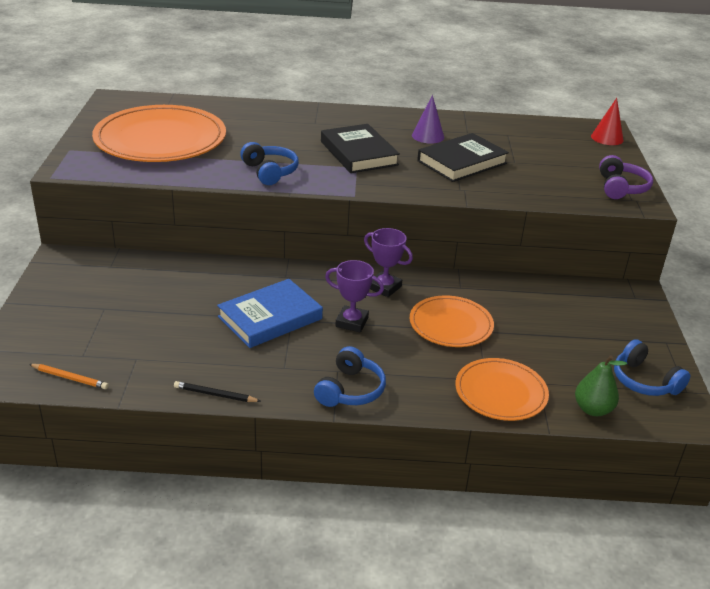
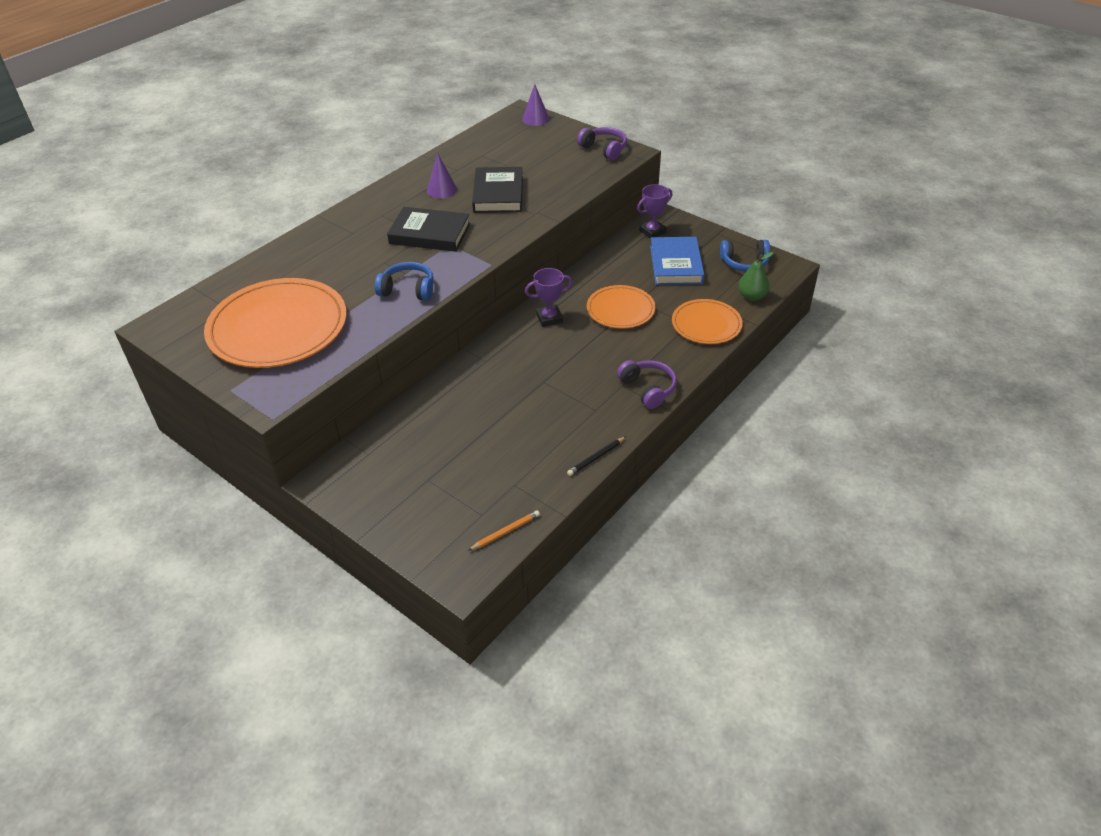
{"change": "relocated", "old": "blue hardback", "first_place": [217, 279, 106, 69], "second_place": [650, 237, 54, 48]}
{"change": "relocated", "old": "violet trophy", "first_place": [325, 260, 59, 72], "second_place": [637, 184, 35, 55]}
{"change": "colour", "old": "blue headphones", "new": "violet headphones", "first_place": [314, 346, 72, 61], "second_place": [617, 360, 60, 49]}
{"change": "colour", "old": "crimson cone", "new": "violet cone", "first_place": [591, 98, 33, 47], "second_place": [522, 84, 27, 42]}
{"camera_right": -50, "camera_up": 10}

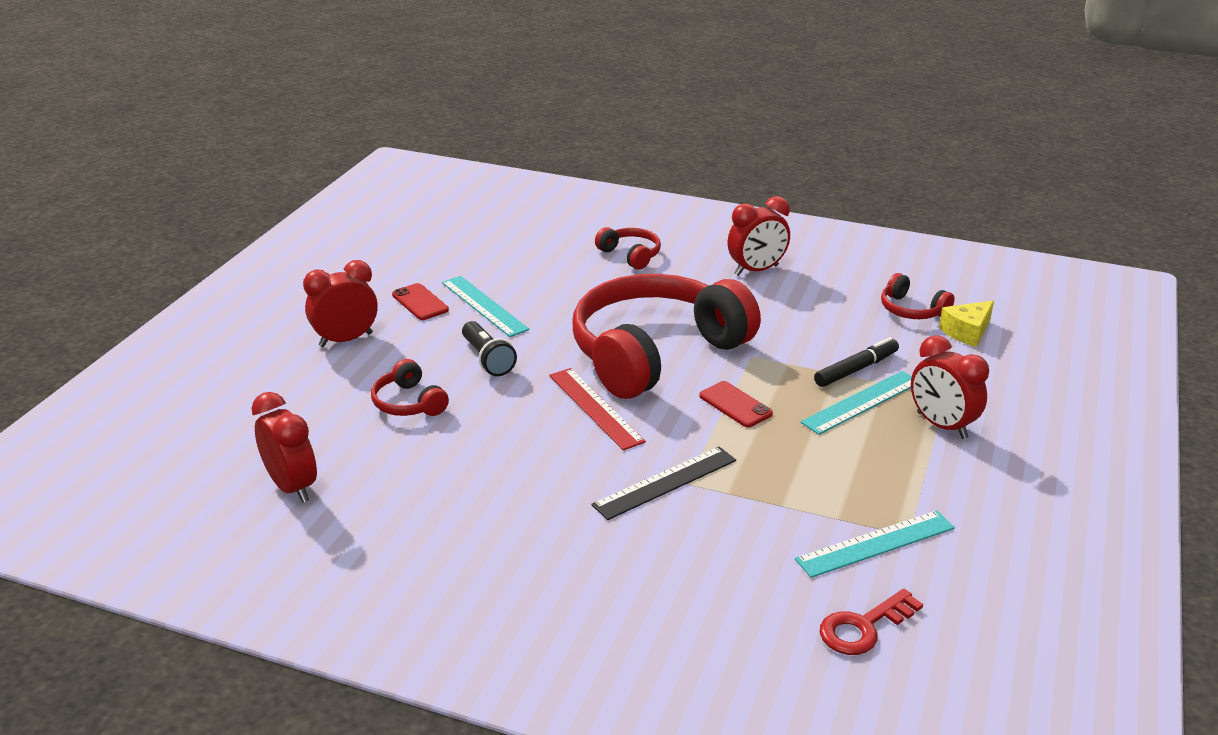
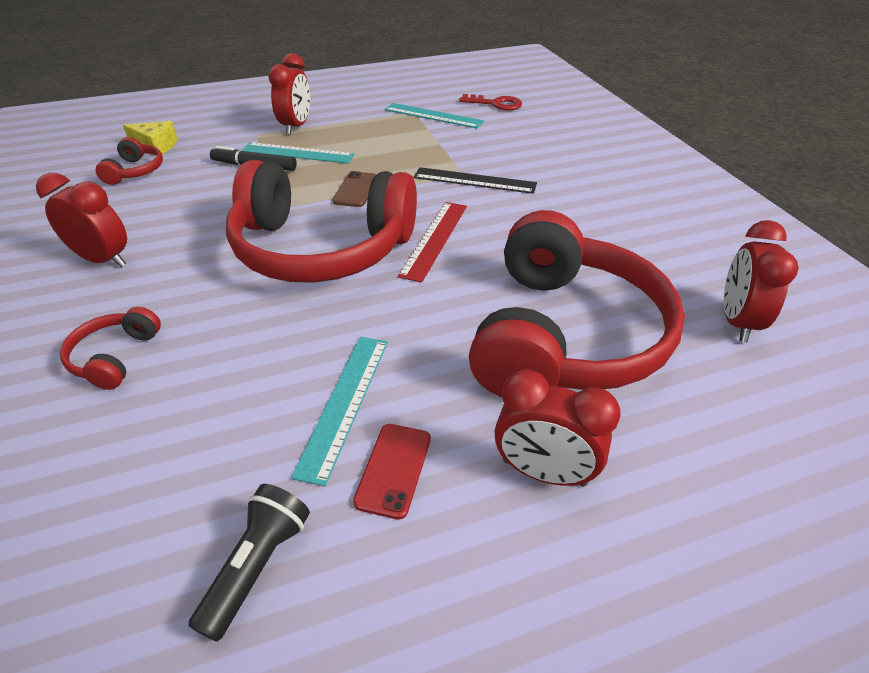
{"change": "relocated", "old": "ebony flashlight", "first_place": [462, 321, 55, 55], "second_place": [188, 484, 122, 158]}
{"change": "colour", "old": "crimson mobile phone", "new": "dark brown mobile phone", "first_place": [699, 381, 74, 46], "second_place": [332, 171, 45, 36]}
{"change": "size", "old": "crimson headphones", "first_place": [371, 359, 78, 57], "second_place": [469, 210, 216, 187], "factor": 2.47}
{"camera_right": -130, "camera_up": 10}

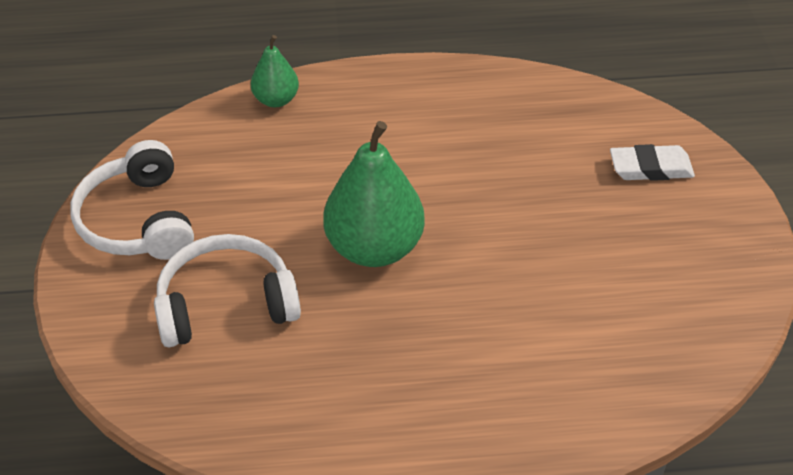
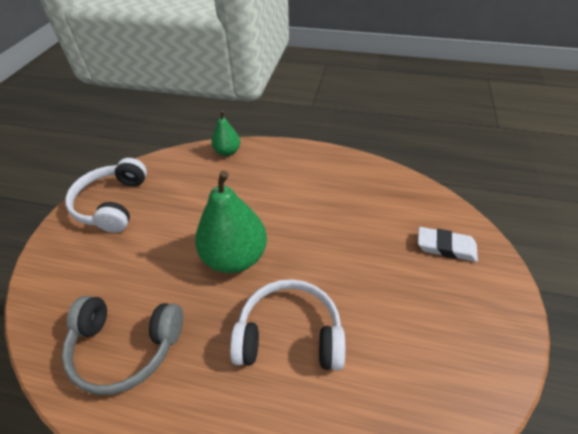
{"change": "appeared", "new": "gray headphones", "second_place": [62, 296, 121, 99]}
{"change": "relocated", "old": "snow-white headphones", "first_place": [154, 234, 147, 113], "second_place": [230, 279, 115, 91]}
{"camera_right": 20, "camera_up": 0}

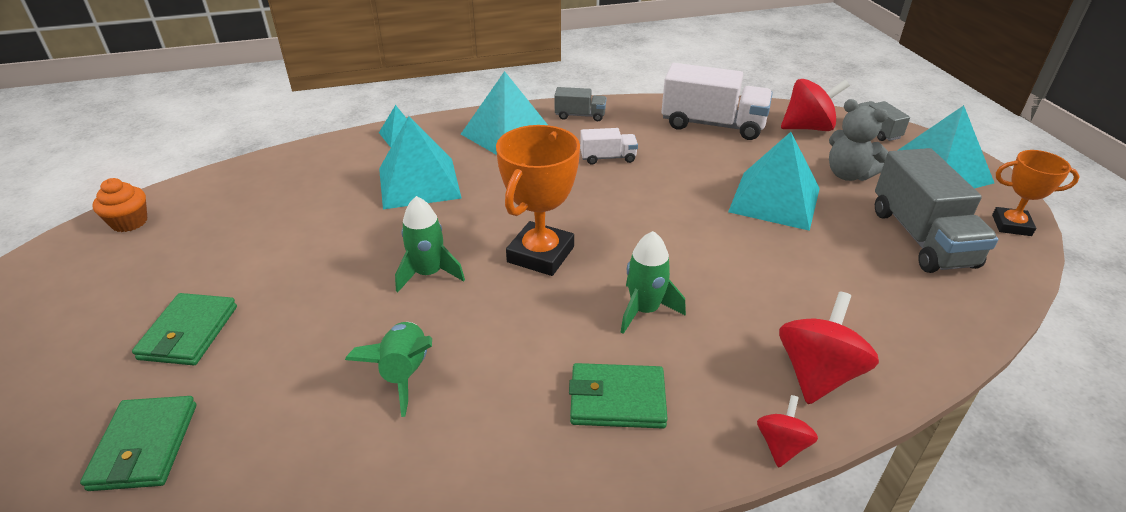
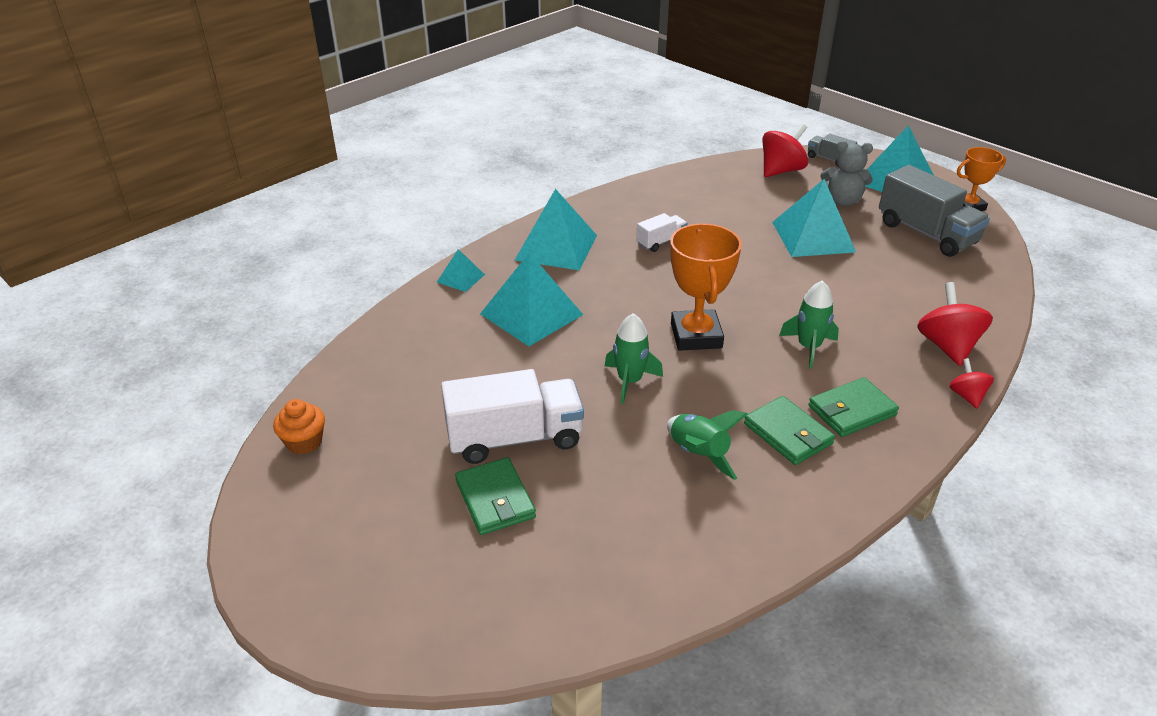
{"change": "missing", "old": "gray toy truck", "first_place": [555, 87, 51, 34]}
{"change": "relocated", "old": "emerald card wallet", "first_place": [80, 396, 116, 95], "second_place": [744, 396, 91, 69]}
{"change": "relocated", "old": "snow-white toy truck", "first_place": [661, 63, 112, 77], "second_place": [441, 369, 143, 95]}
{"camera_right": -30, "camera_up": 0}

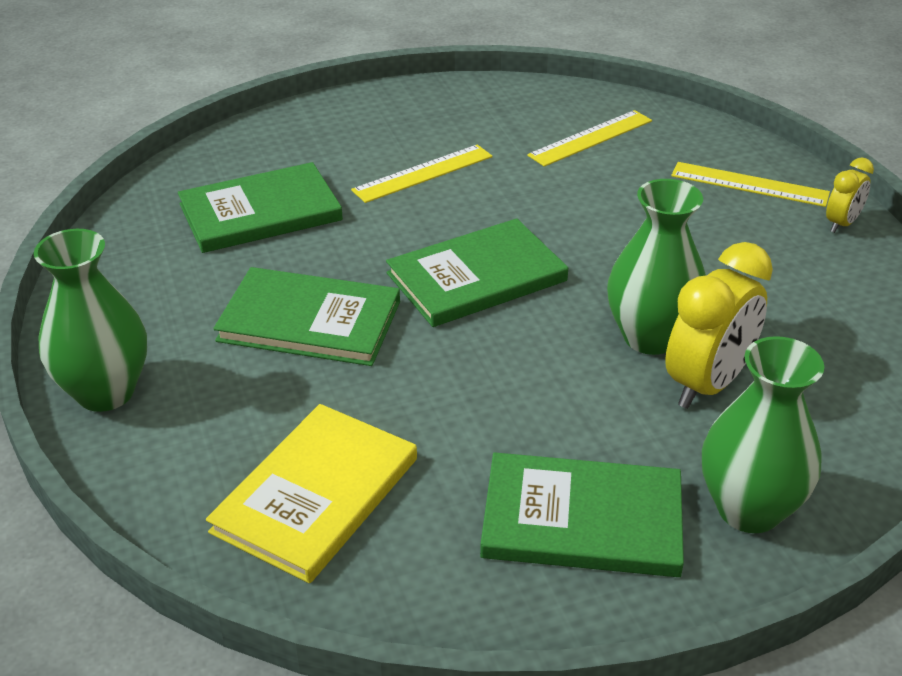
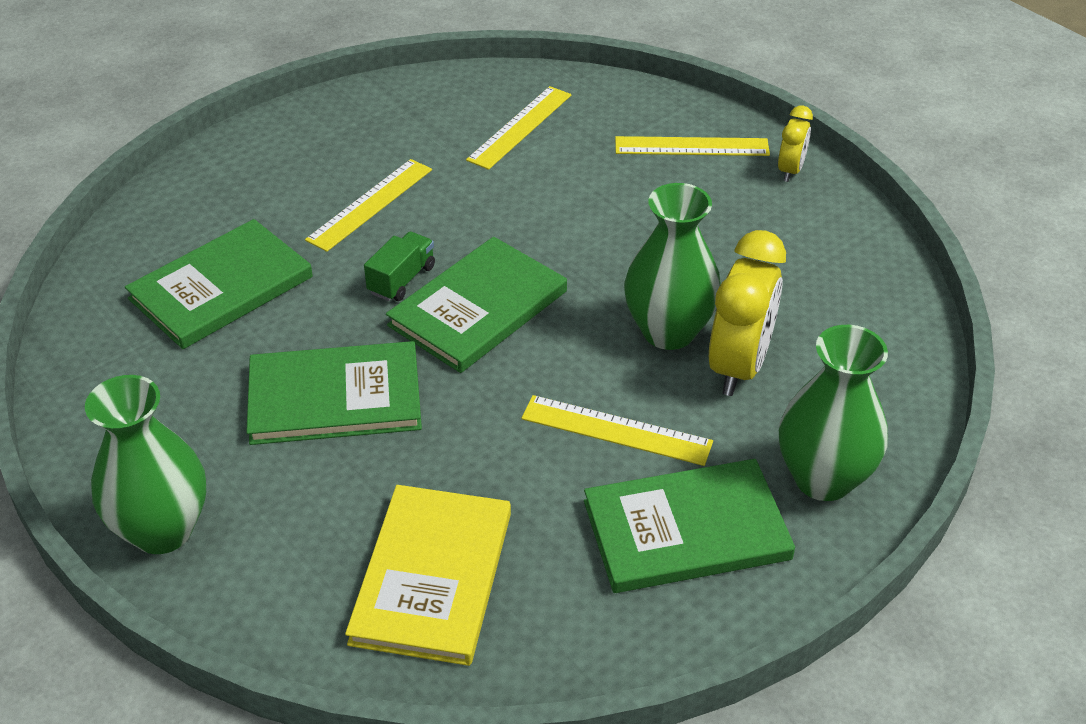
{"change": "appeared", "new": "emerald toy truck", "second_place": [364, 232, 71, 69]}
{"change": "appeared", "new": "golden measuring stick", "second_place": [522, 395, 191, 71]}
{"camera_right": -20, "camera_up": 5}

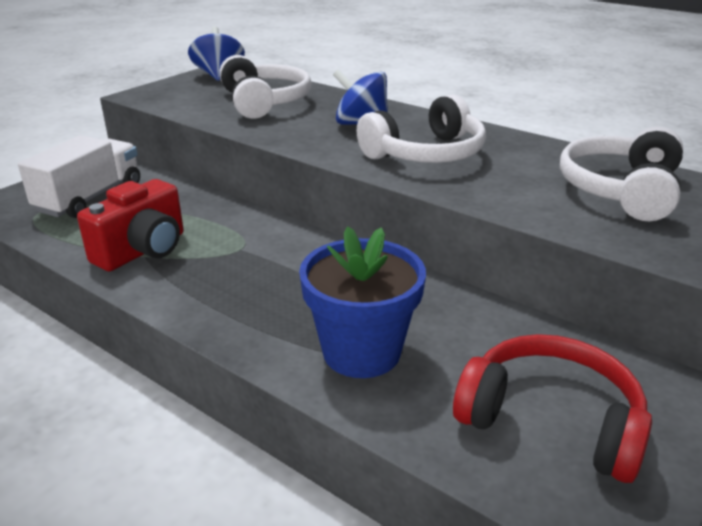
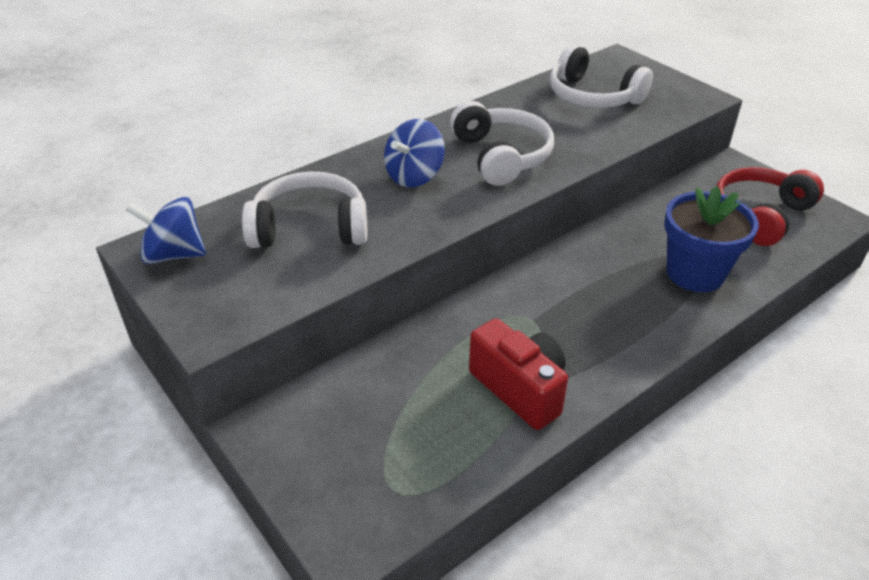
{"change": "missing", "old": "snow-white toy truck", "first_place": [18, 135, 122, 83]}
{"camera_right": -75, "camera_up": 10}

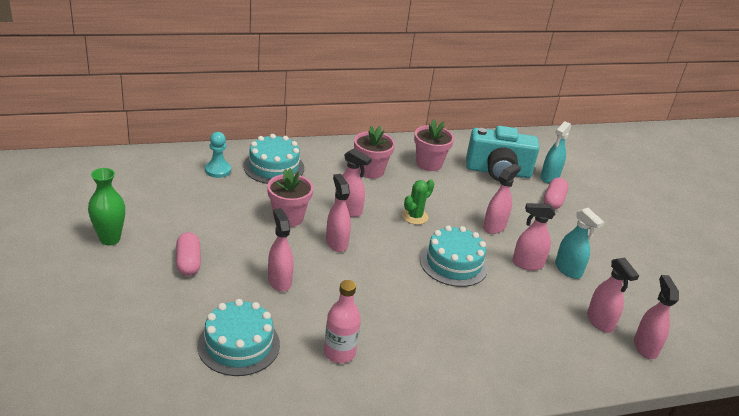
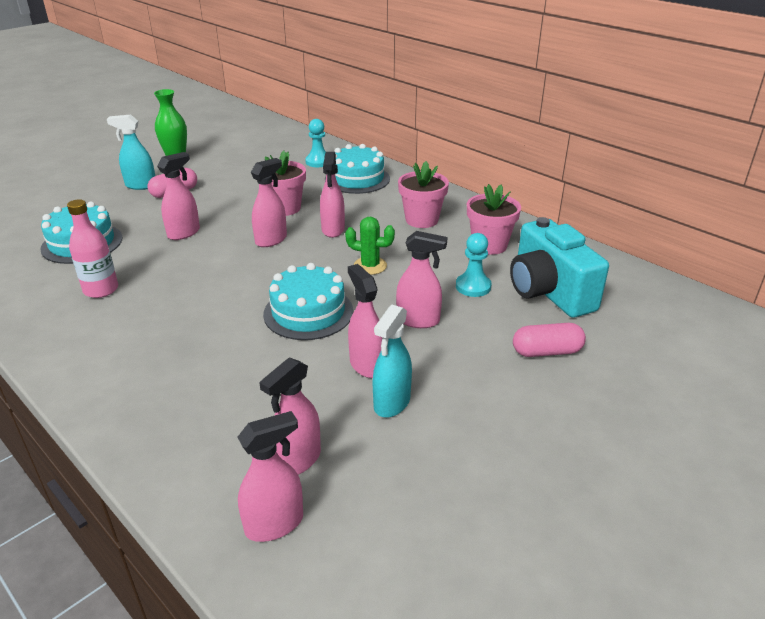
{"change": "appeared", "new": "aqua chess pawn", "second_place": [456, 233, 36, 64]}
{"change": "relocated", "old": "aqua spray cleaner", "first_place": [541, 121, 30, 62], "second_place": [107, 115, 48, 75]}
{"camera_right": 65, "camera_up": 0}

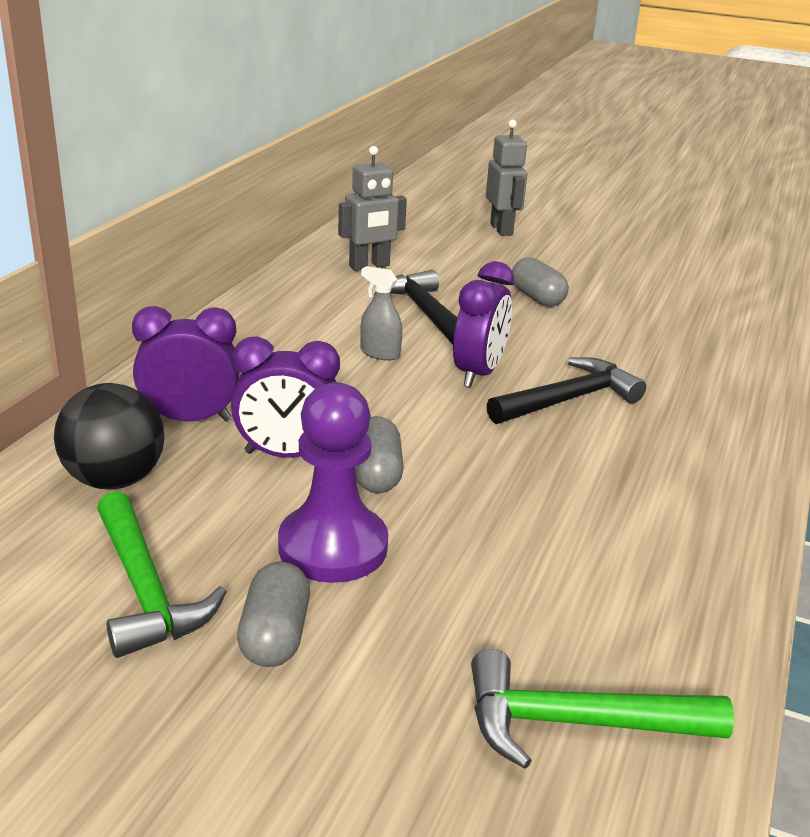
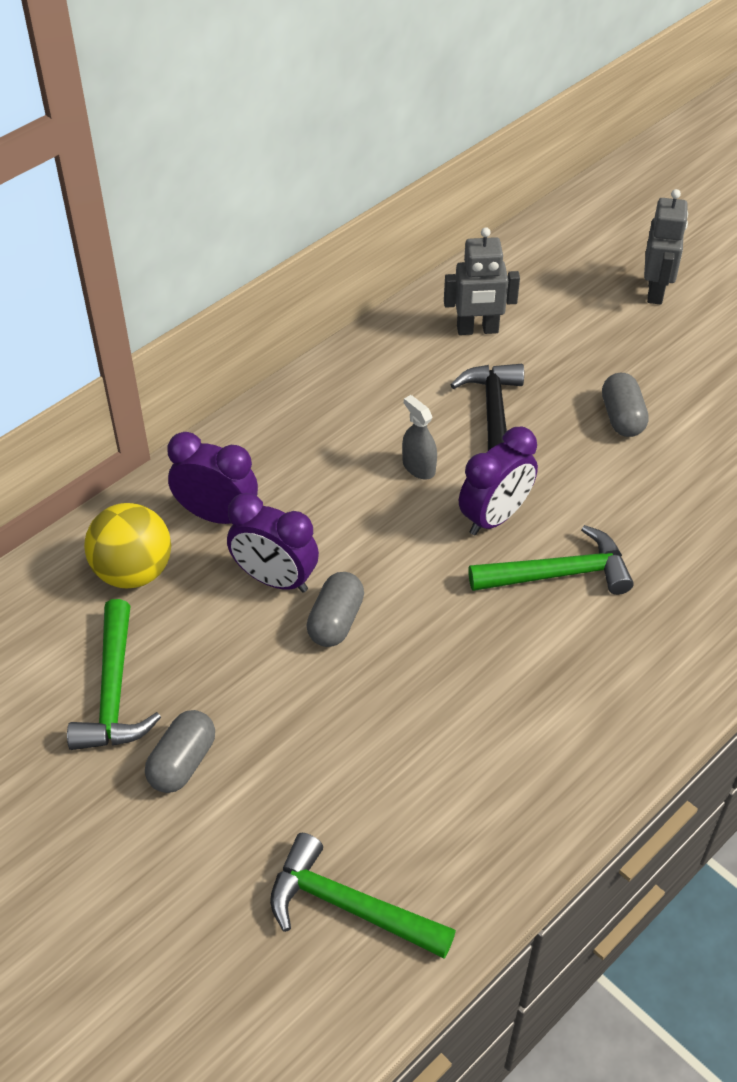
{"change": "missing", "old": "violet chess pawn", "first_place": [278, 382, 110, 201]}
{"change": "colour", "old": "ebony ball", "new": "golden ball", "first_place": [54, 383, 110, 106], "second_place": [84, 503, 87, 85]}
{"change": "colour", "old": "ebony claw hammer", "new": "emerald claw hammer", "first_place": [487, 357, 159, 67], "second_place": [469, 525, 165, 70]}
{"camera_right": 25, "camera_up": 20}

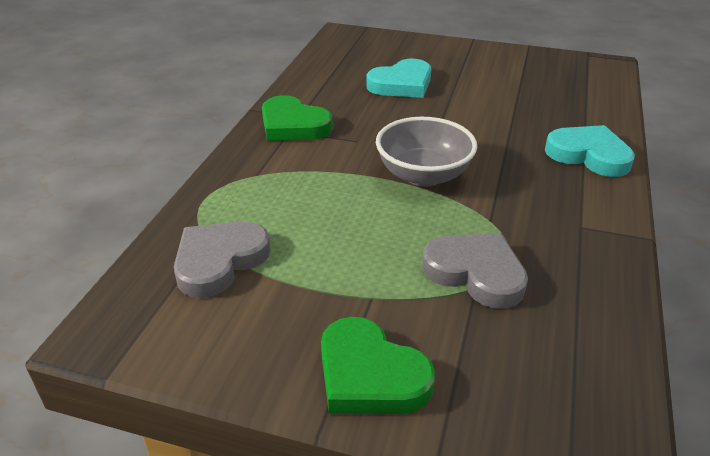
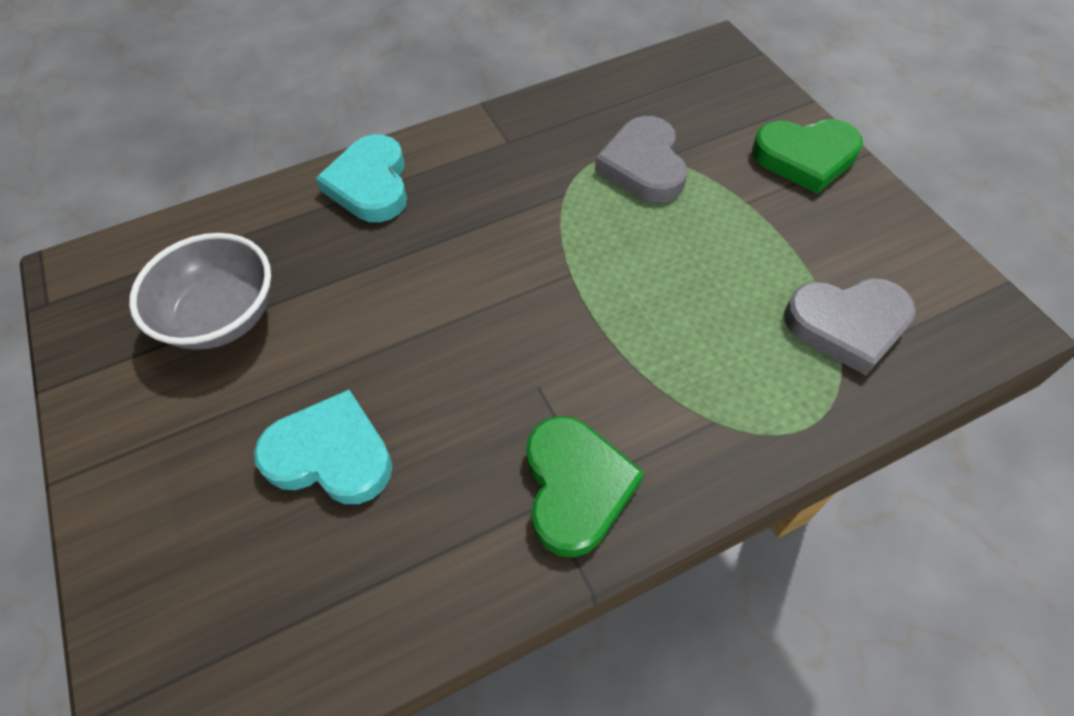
{"change": "relocated", "old": "gray bowl", "first_place": [376, 117, 101, 70], "second_place": [129, 233, 142, 117]}
{"change": "spun", "old": "emerald love heart", "first_place": [321, 317, 114, 97], "second_place": [752, 119, 111, 75], "degrees": 90}
{"camera_right": -130, "camera_up": 20}

